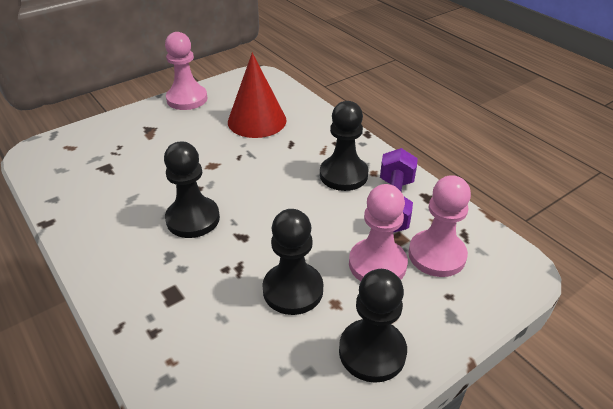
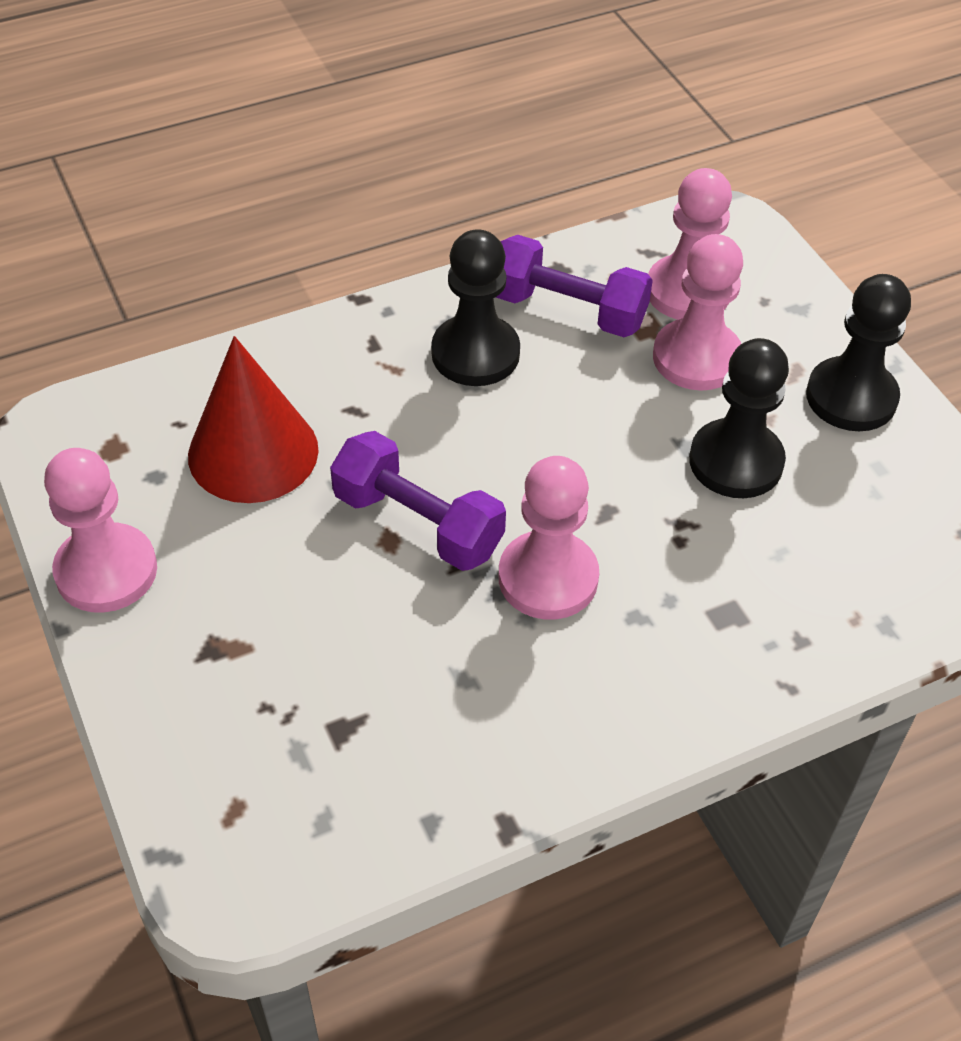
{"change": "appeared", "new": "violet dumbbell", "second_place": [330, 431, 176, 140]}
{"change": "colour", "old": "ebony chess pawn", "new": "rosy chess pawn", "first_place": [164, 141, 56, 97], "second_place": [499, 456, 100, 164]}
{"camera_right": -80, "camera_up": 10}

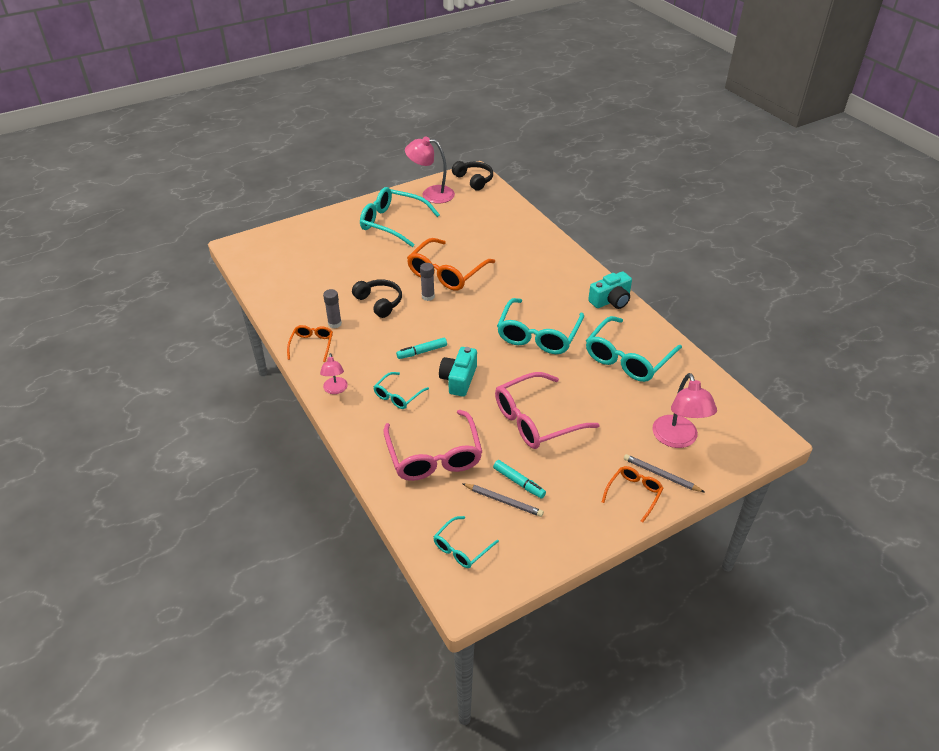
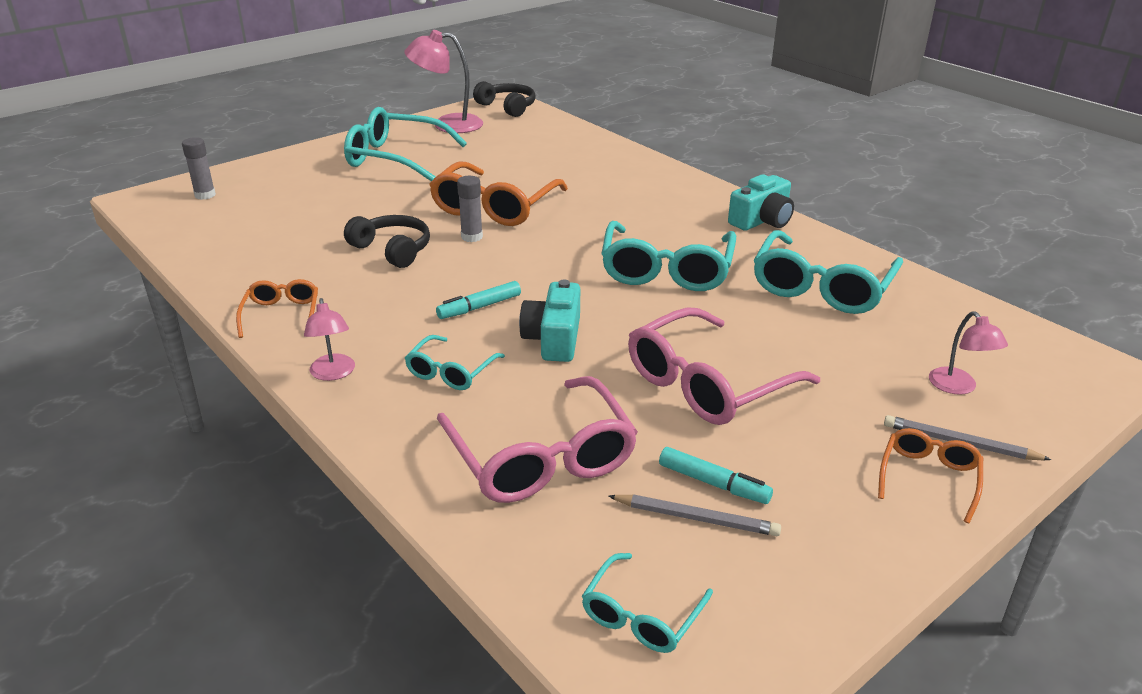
{"change": "relocated", "old": "gray glue", "first_place": [323, 289, 19, 39], "second_place": [182, 137, 34, 63]}
{"change": "size", "old": "rosy reading lamp", "first_place": [652, 373, 65, 75], "second_place": [929, 311, 79, 84], "factor": 0.58}
{"camera_right": -10, "camera_up": -10}

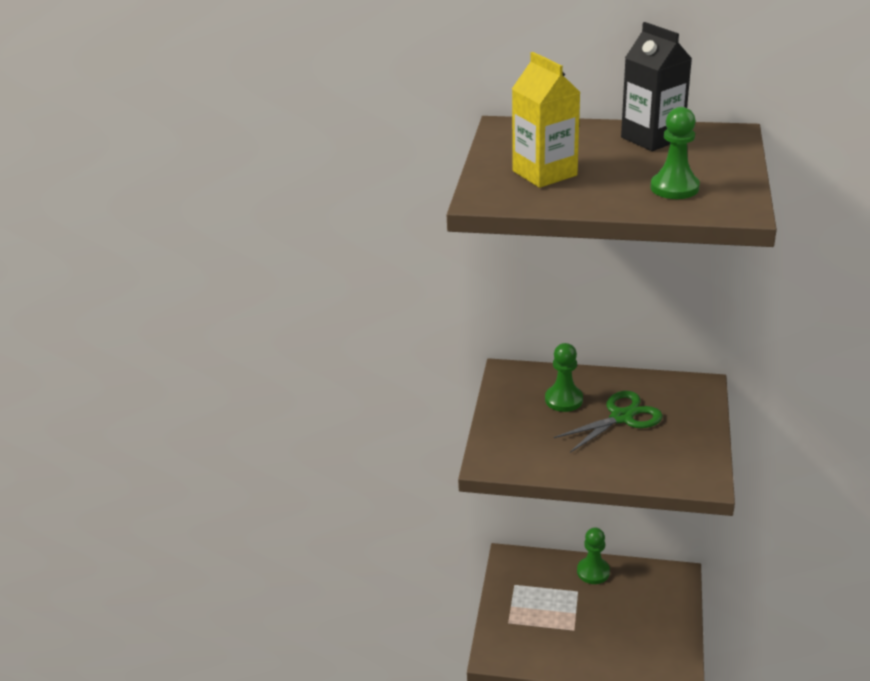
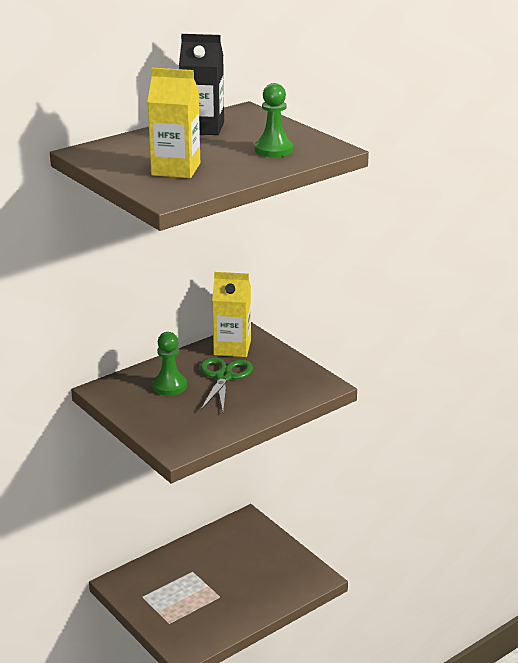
{"change": "missing", "old": "emerald chess pawn", "first_place": [577, 528, 33, 56]}
{"change": "appeared", "new": "golden carton", "second_place": [212, 272, 39, 85]}
{"camera_right": -50, "camera_up": -5}

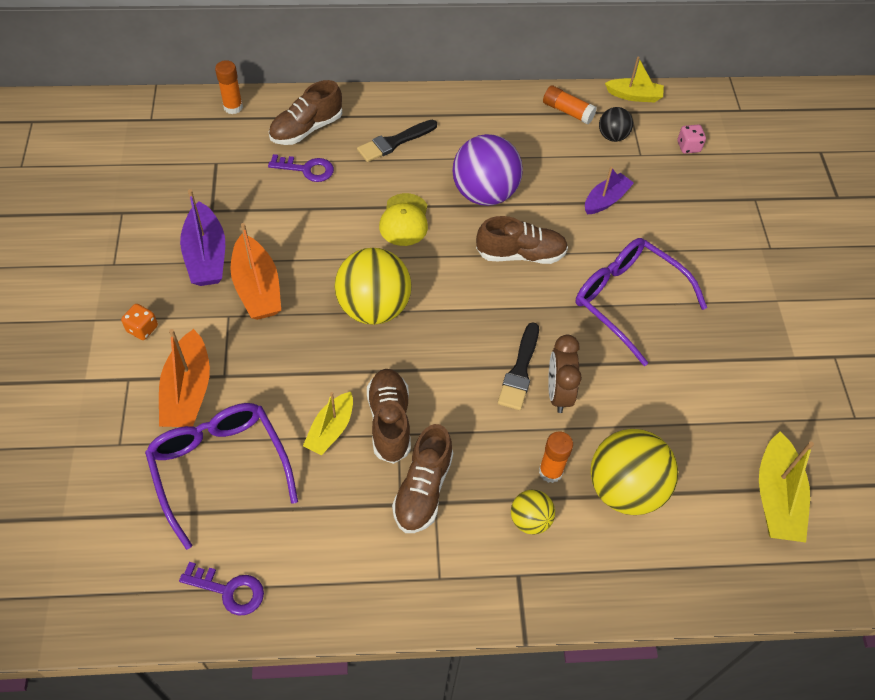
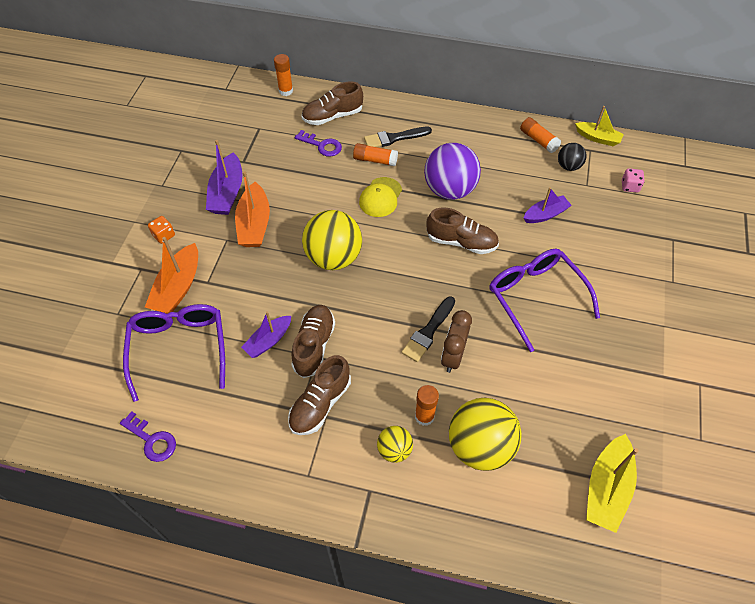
{"change": "appeared", "new": "orange glue", "second_place": [353, 143, 45, 23]}
{"change": "colour", "old": "golden boat", "new": "violet boat", "first_place": [303, 392, 50, 63], "second_place": [241, 311, 50, 47]}
{"camera_right": 20, "camera_up": 0}

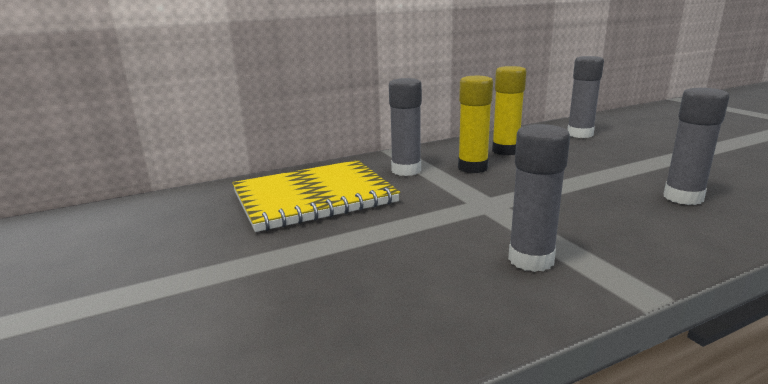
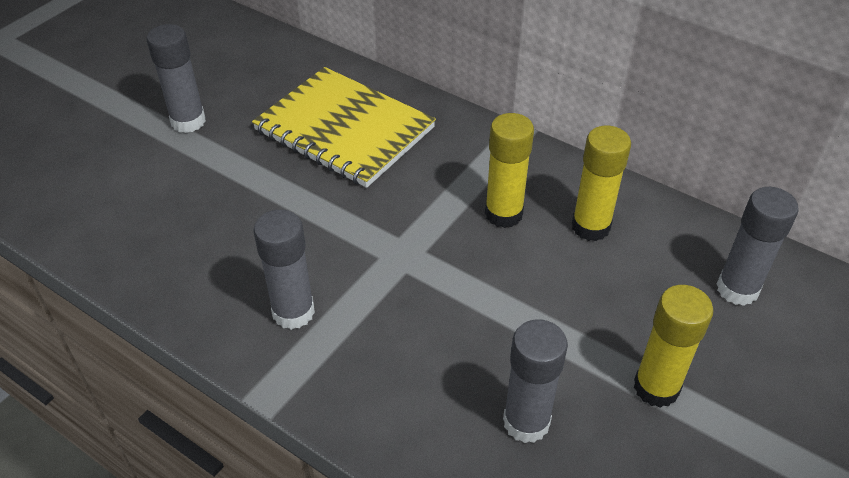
{"change": "appeared", "new": "golden glue", "second_place": [634, 285, 79, 123]}
{"change": "relocated", "old": "gray glue", "first_place": [389, 78, 33, 98], "second_place": [146, 24, 60, 109]}
{"camera_right": 60, "camera_up": 25}

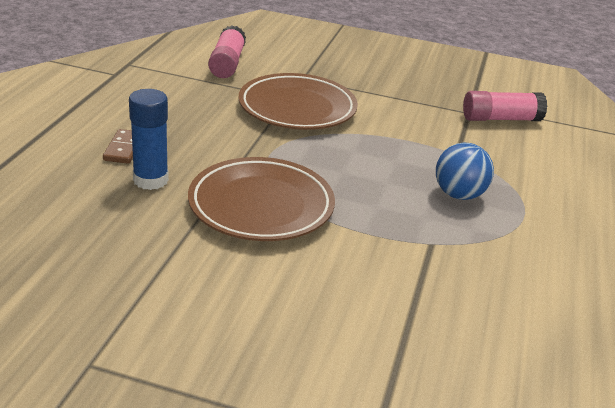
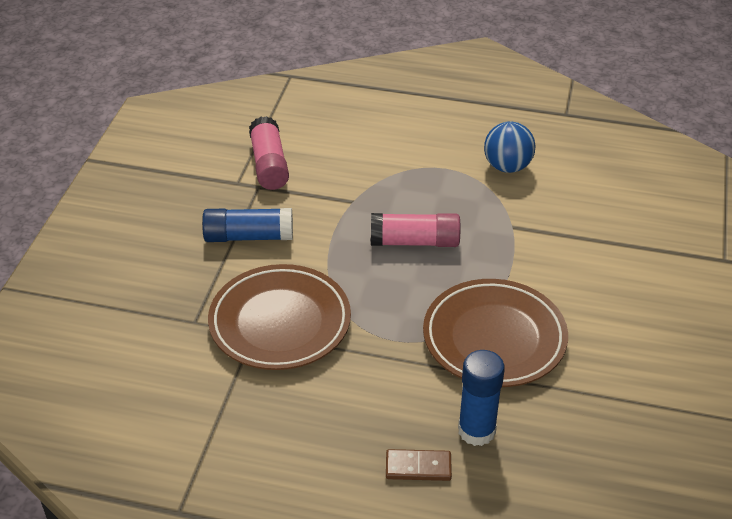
{"change": "appeared", "new": "blue glue", "second_place": [202, 208, 91, 34]}
{"change": "relocated", "old": "rosy glue", "first_place": [208, 25, 38, 53], "second_place": [371, 213, 89, 34]}
{"change": "relocated", "old": "blue ball", "first_place": [436, 143, 58, 57], "second_place": [484, 121, 51, 52]}
{"camera_right": -90, "camera_up": 10}

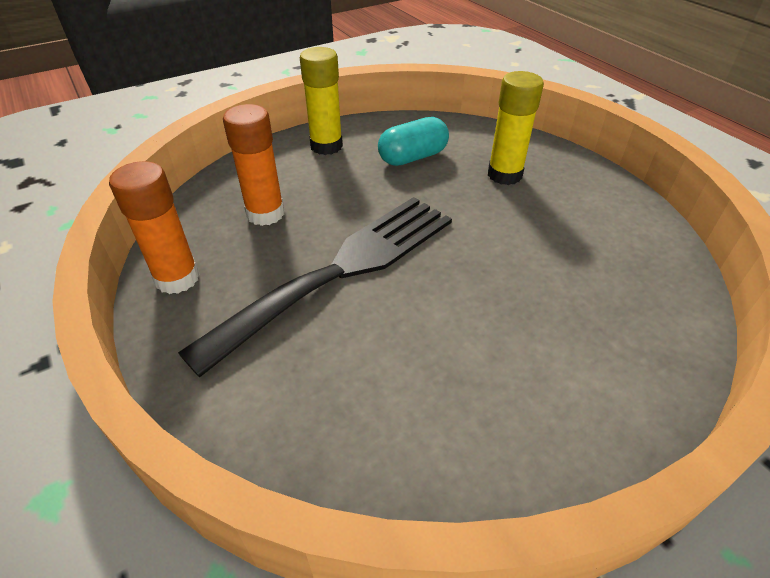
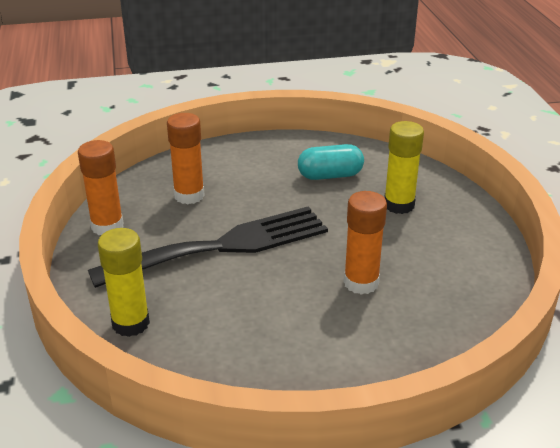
{"change": "appeared", "new": "orange glue", "second_place": [344, 191, 43, 104]}
{"change": "relocated", "old": "golden glue", "first_place": [300, 47, 43, 108], "second_place": [98, 228, 52, 109]}
{"camera_right": 20, "camera_up": -10}

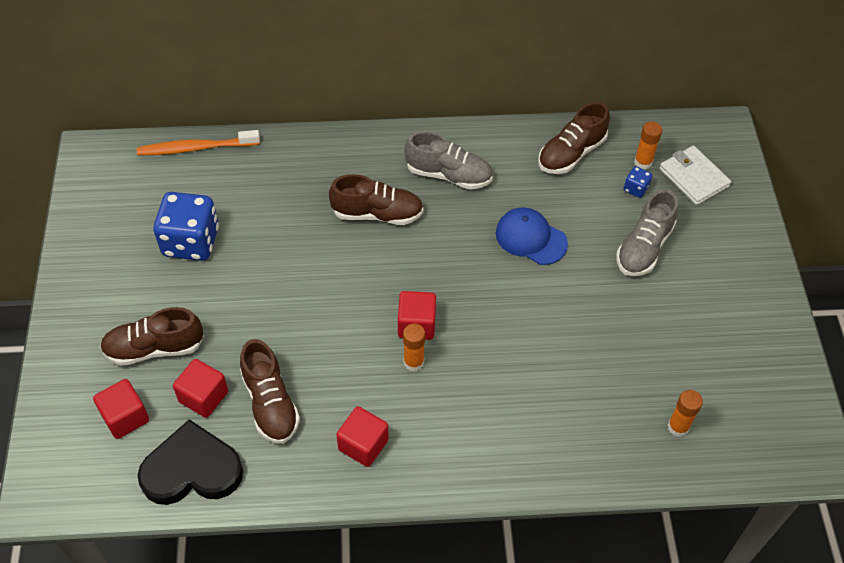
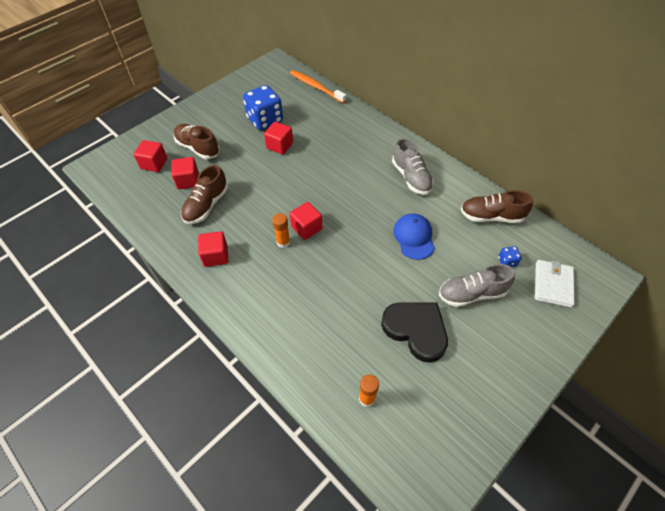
{"change": "missing", "old": "dark brown shoe", "first_place": [329, 174, 95, 51]}
{"change": "missing", "old": "orange glue", "first_place": [634, 121, 28, 49]}
{"change": "appeared", "new": "crimson cube", "second_place": [264, 122, 29, 32]}
{"change": "relocated", "old": "ebony love heart", "first_place": [137, 419, 106, 86], "second_place": [381, 302, 67, 61]}
{"camera_right": 50, "camera_up": 0}

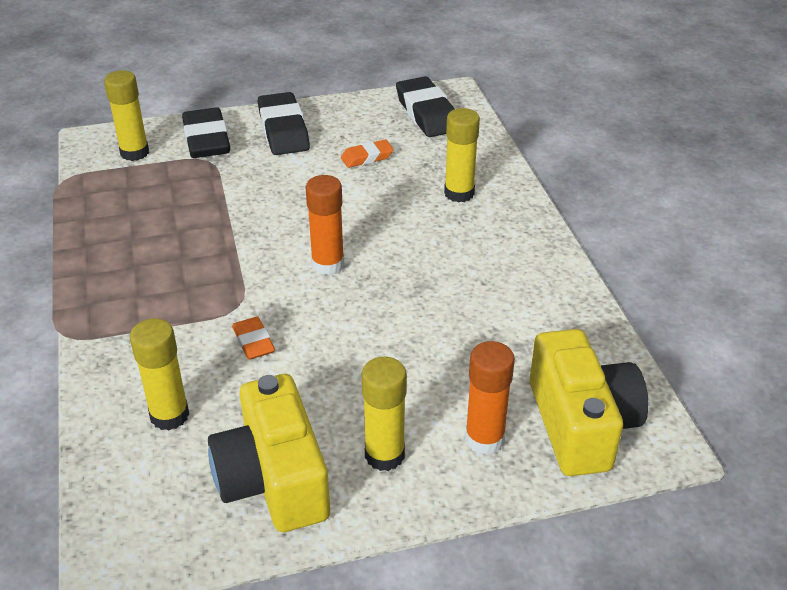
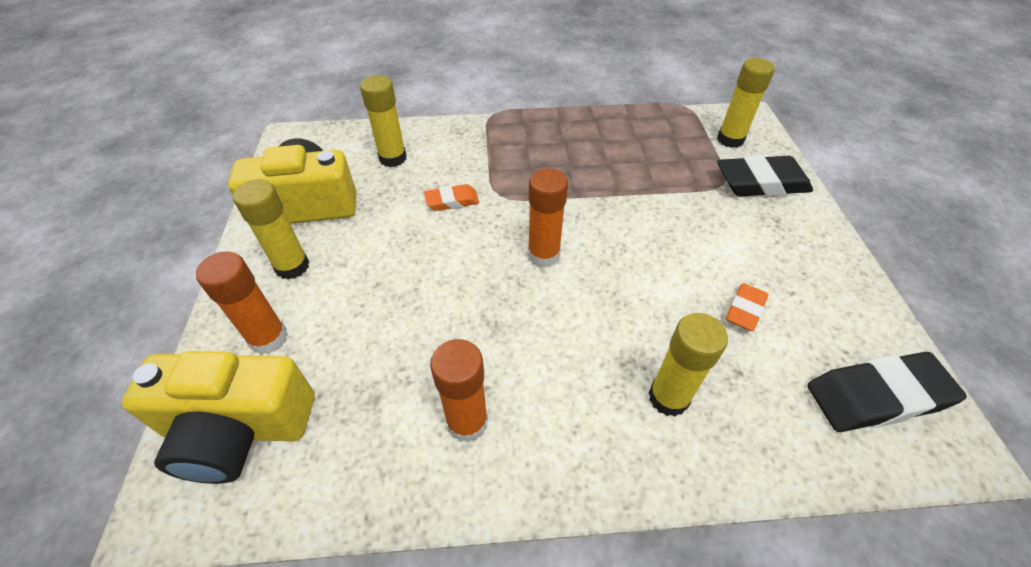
{"change": "missing", "old": "ebony pencil eraser", "first_place": [258, 92, 52, 63]}
{"change": "appeared", "new": "orange glue", "second_place": [430, 339, 58, 104]}
{"change": "spun", "old": "orange pencil eraser", "first_place": [341, 140, 53, 28], "second_place": [726, 283, 42, 48], "degrees": 45}
{"camera_right": 100, "camera_up": 10}

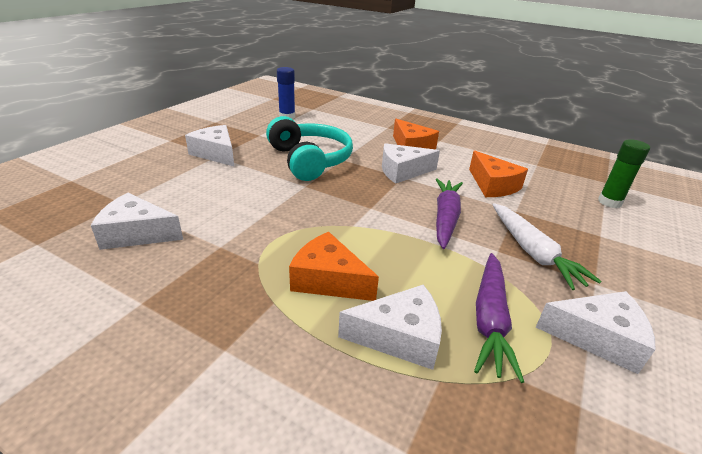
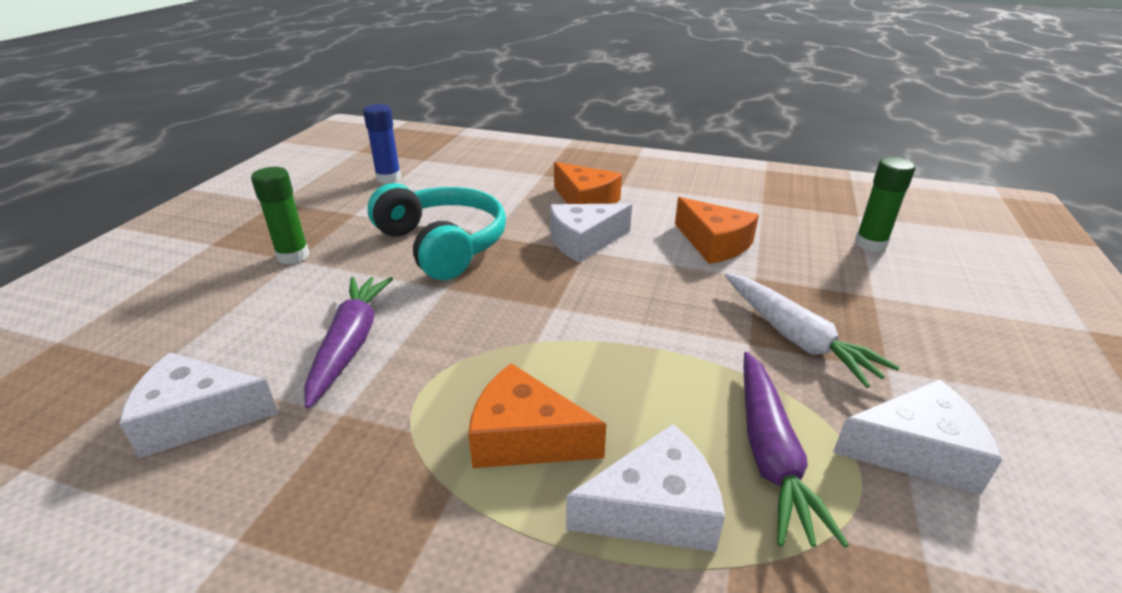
{"change": "relocated", "old": "violet toy carrot", "first_place": [435, 178, 28, 71], "second_place": [304, 277, 89, 132]}
{"change": "exchanged", "old": "snow-white cheese", "new": "emerald glue", "first_place": [185, 125, 49, 41], "second_place": [251, 167, 59, 97]}
{"camera_right": -10, "camera_up": 0}

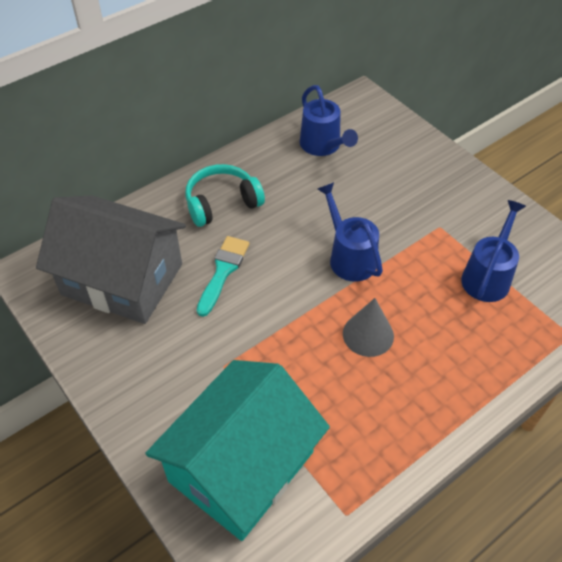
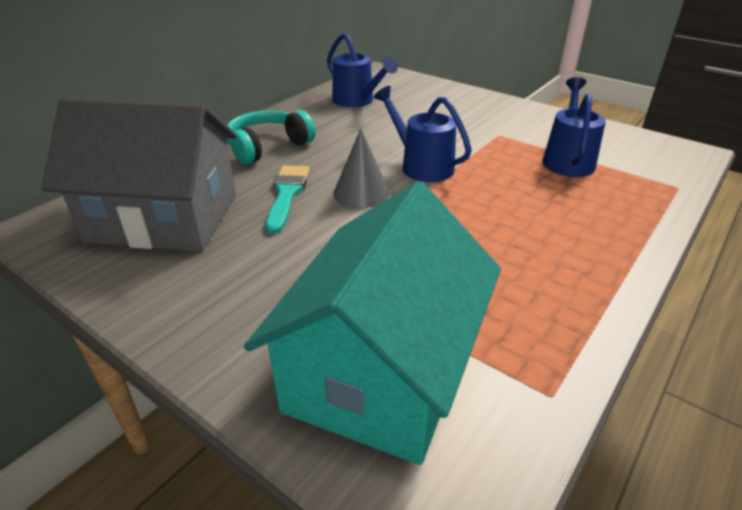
{"change": "relocated", "old": "gray cone", "first_place": [343, 298, 51, 59], "second_place": [333, 128, 57, 80]}
{"camera_right": -15, "camera_up": -15}

